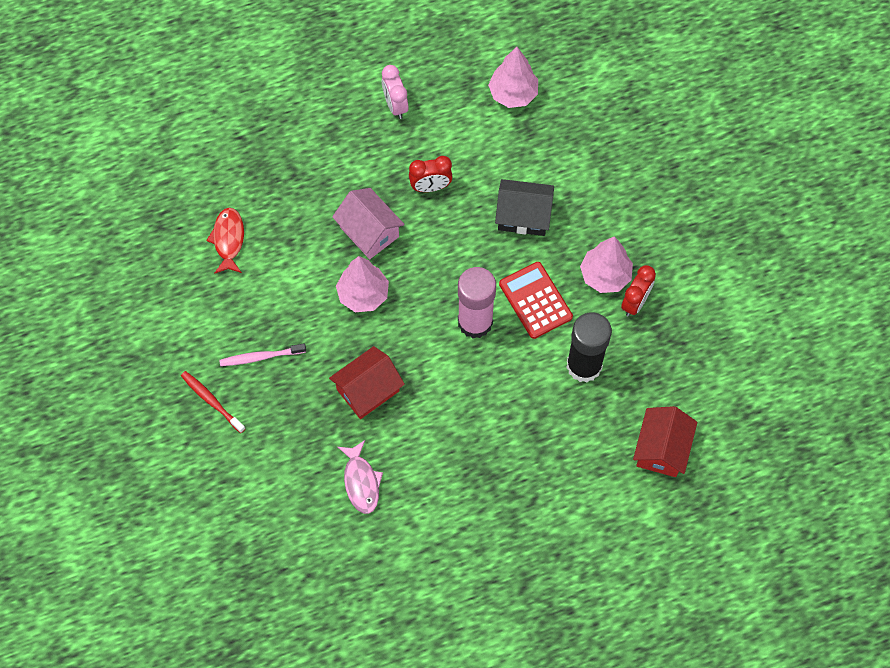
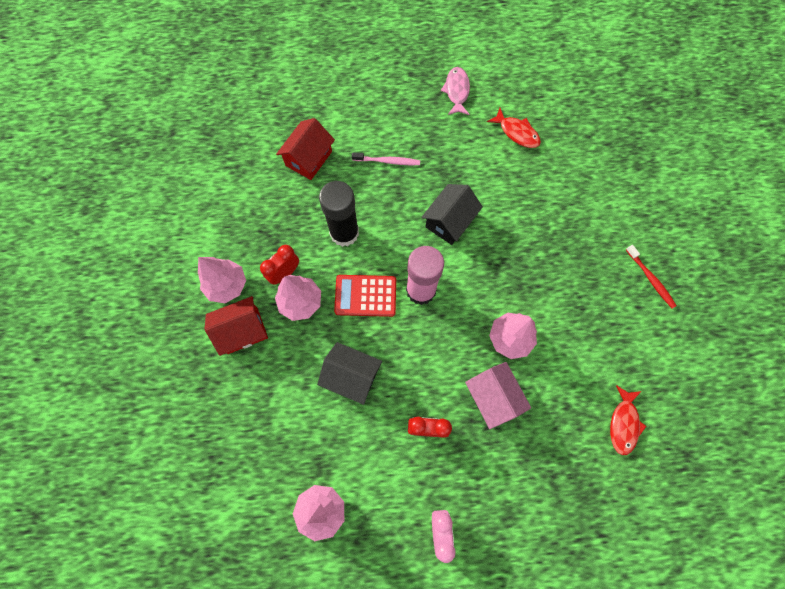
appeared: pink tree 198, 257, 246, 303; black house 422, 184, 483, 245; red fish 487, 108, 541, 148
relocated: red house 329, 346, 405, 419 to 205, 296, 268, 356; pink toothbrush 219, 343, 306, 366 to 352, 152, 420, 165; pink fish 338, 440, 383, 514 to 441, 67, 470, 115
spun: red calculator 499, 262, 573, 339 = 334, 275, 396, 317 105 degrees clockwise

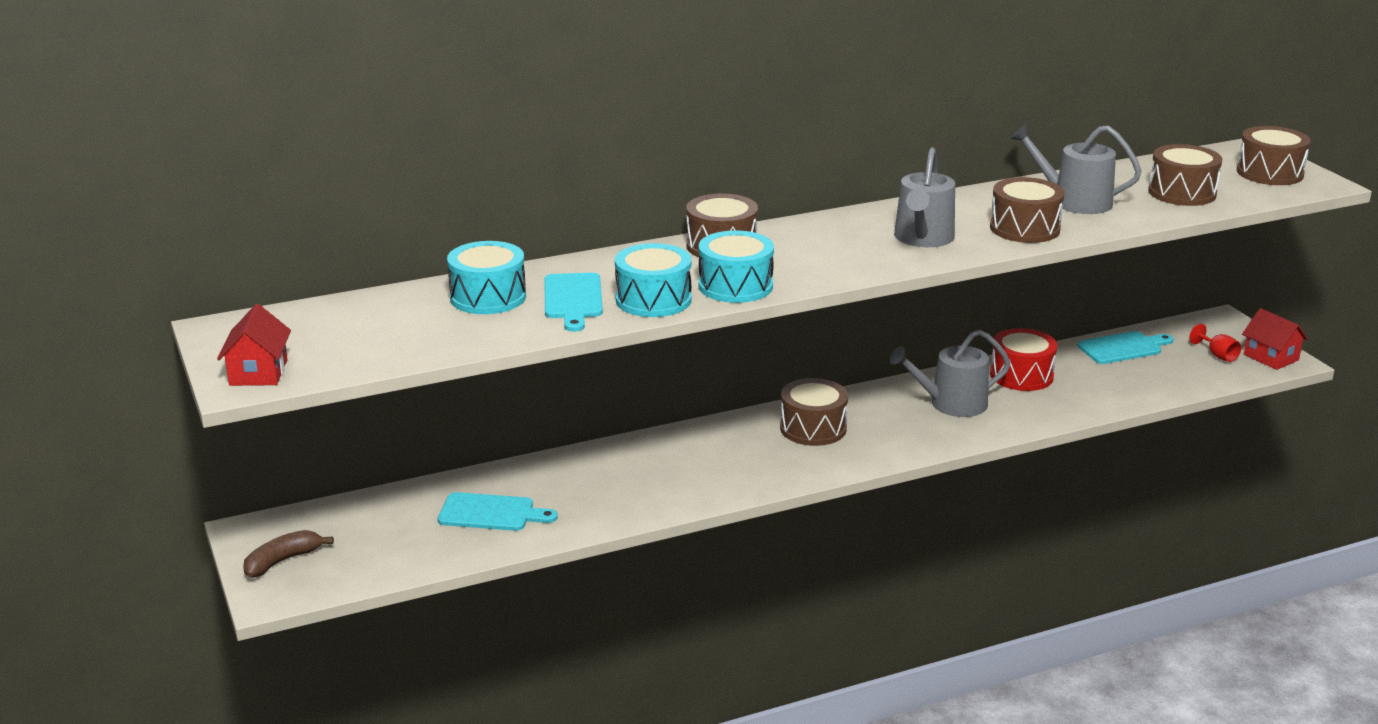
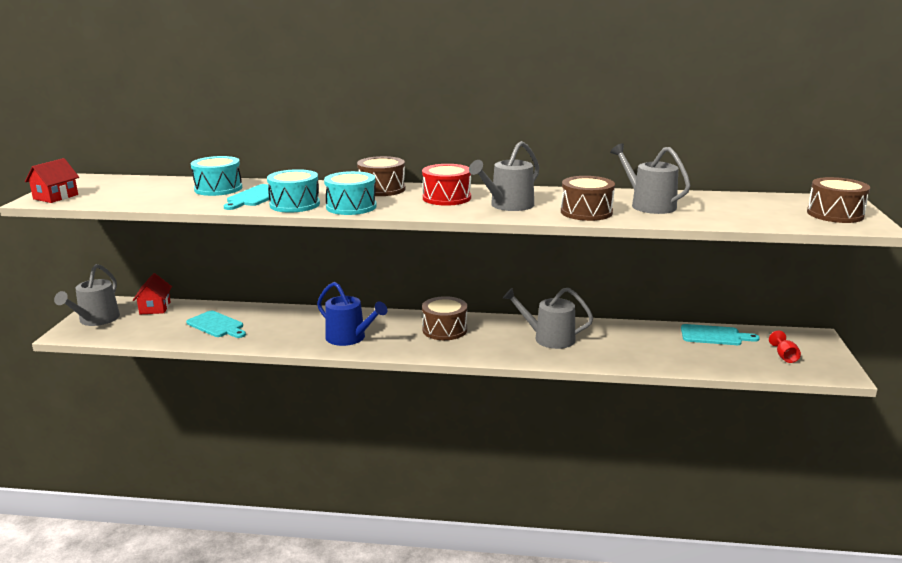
missing: brown drum 1148, 144, 1222, 206
appeared: blue watering can 317, 282, 387, 346
relocated: red house 1242, 308, 1308, 370 to 133, 273, 172, 314; red drum 990, 328, 1057, 391 to 422, 164, 471, 206
exchanged: brown banana 243, 530, 334, 578 to grey watering can 54, 264, 120, 326

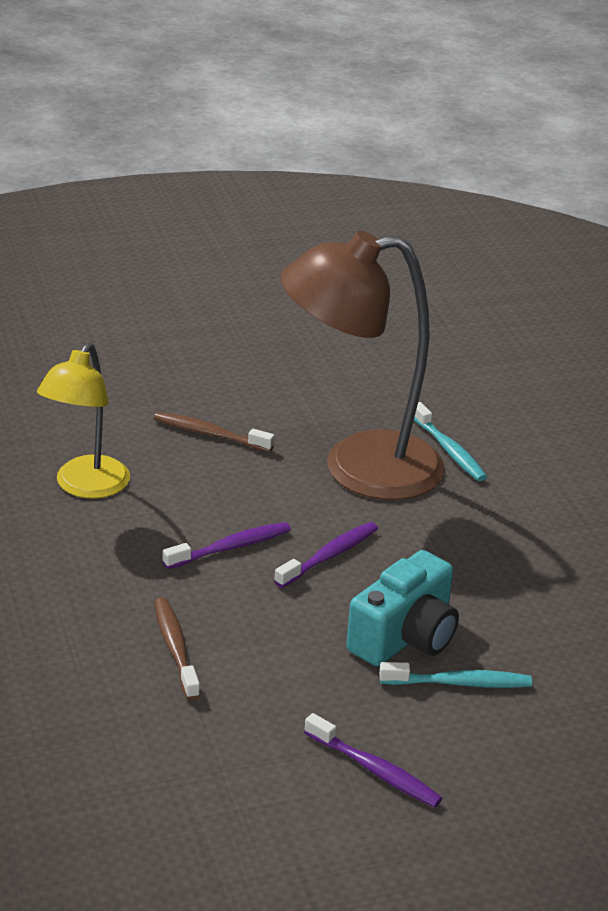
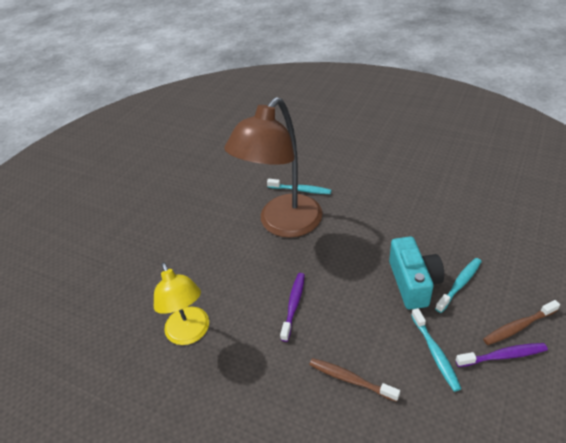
missing: purple toothbrush 274, 522, 378, 588
appeared: turquoise toothbrush 411, 308, 462, 392
relocated: brown toothbrush 154, 412, 275, 452 to 483, 300, 560, 345

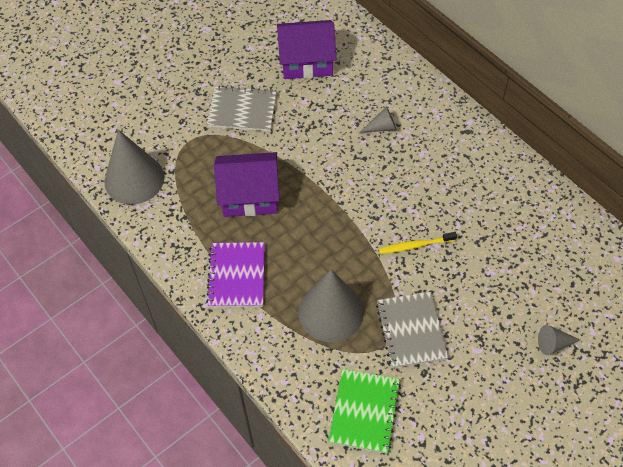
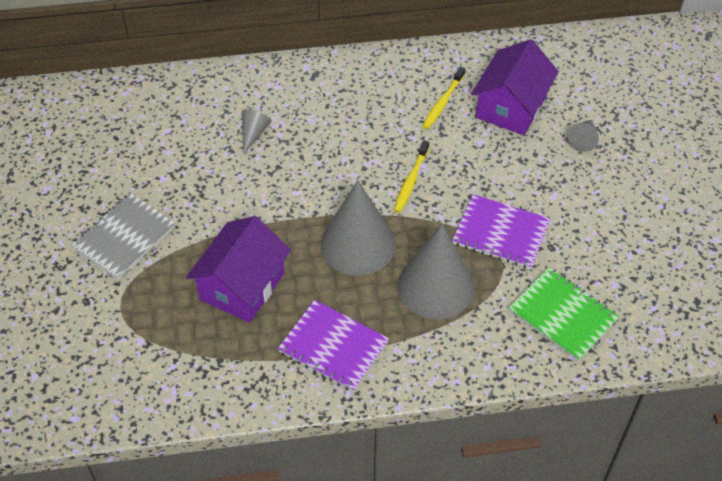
appeared: yellow toothbrush 422, 67, 465, 129
relocated: grey cone 104, 130, 164, 205 to 321, 180, 396, 276; purple house 277, 20, 336, 79 to 471, 39, 559, 135
colour: grey notebook 376, 292, 448, 368 to purple notebook 452, 194, 551, 269

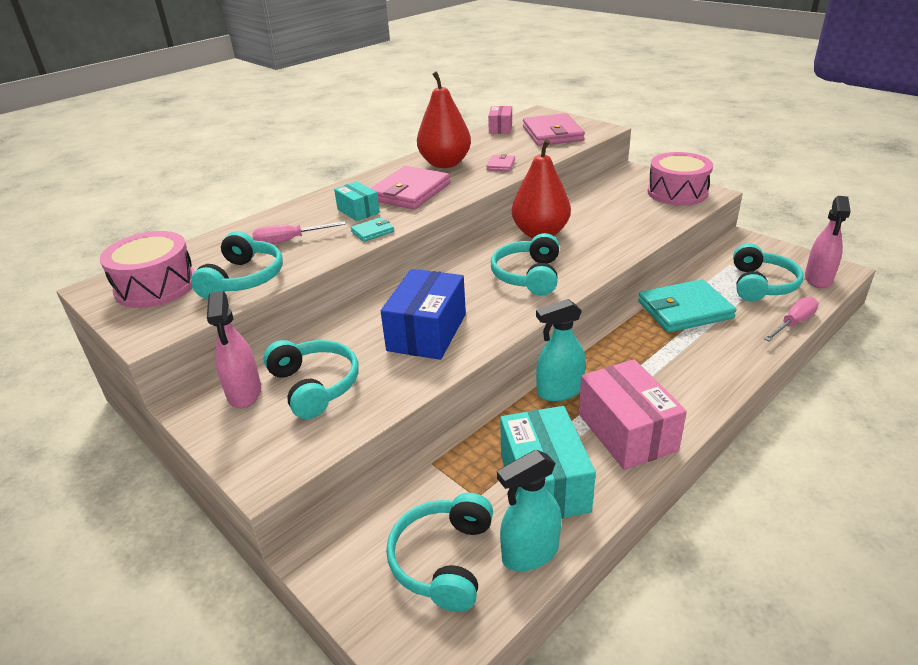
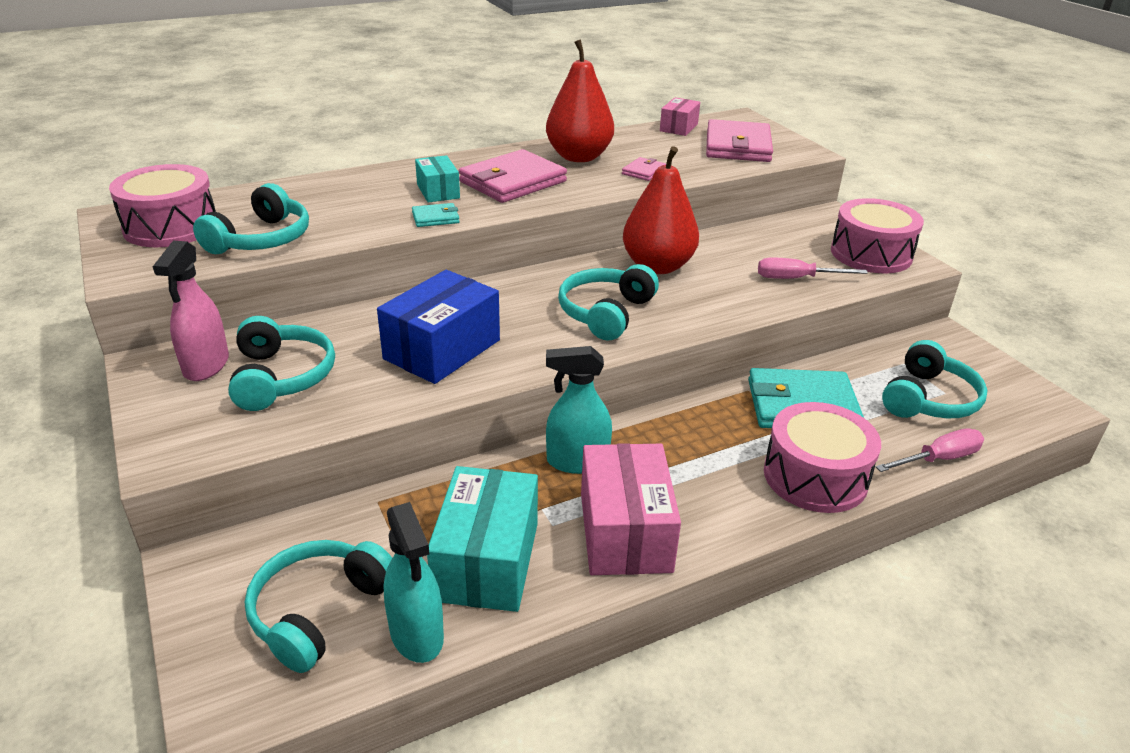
missing: pink spray bottle 805, 196, 851, 288
appeared: pink drum 764, 402, 881, 513
relocated: pink screwdriver 252, 221, 346, 244 to 758, 258, 868, 279
spun: turquoise spray bottle 497, 450, 562, 571 = 383, 502, 444, 663 105 degrees counterclockwise

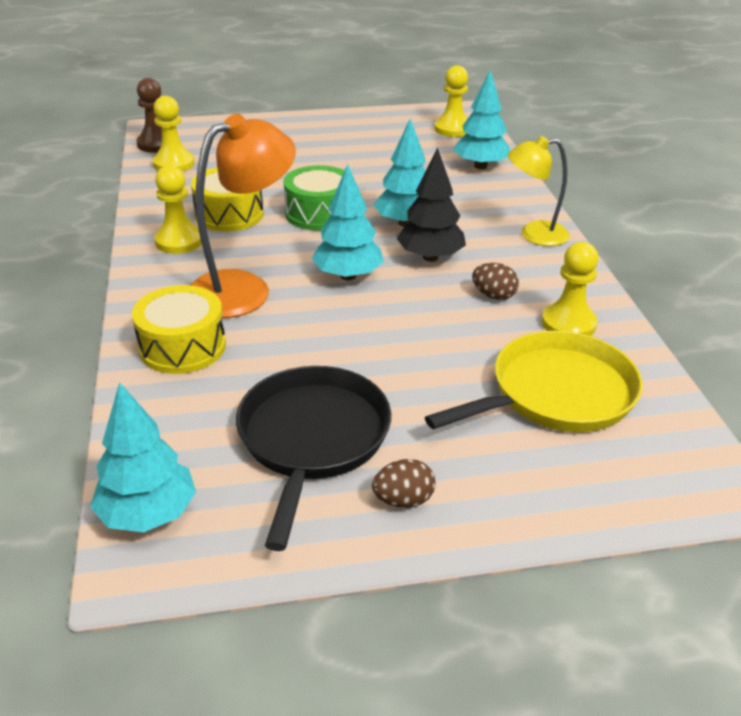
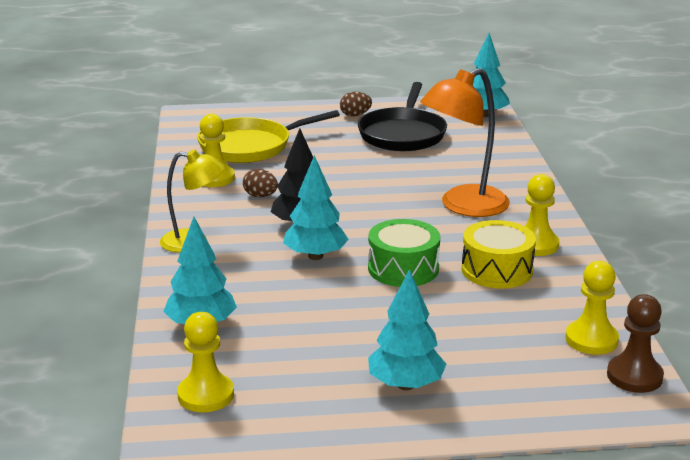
missing: yellow drum 132, 285, 226, 374
relocated: turquoise tree 312, 164, 384, 281 to 368, 269, 447, 390

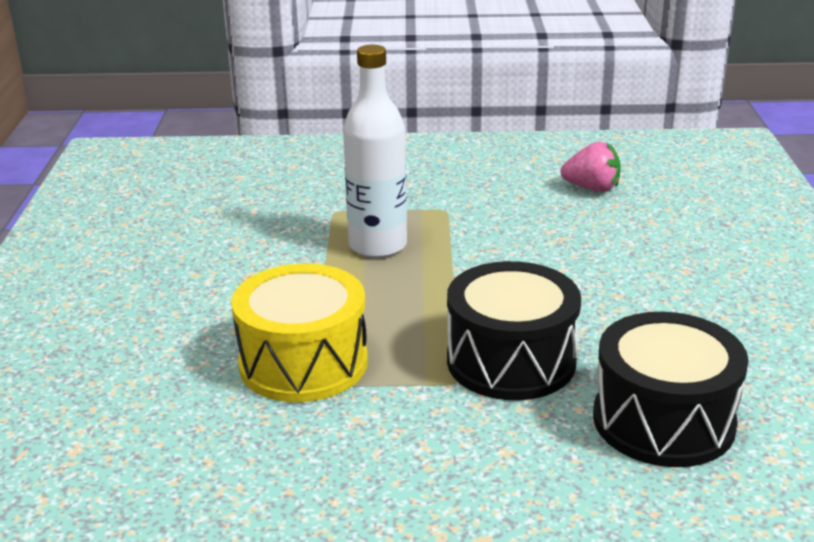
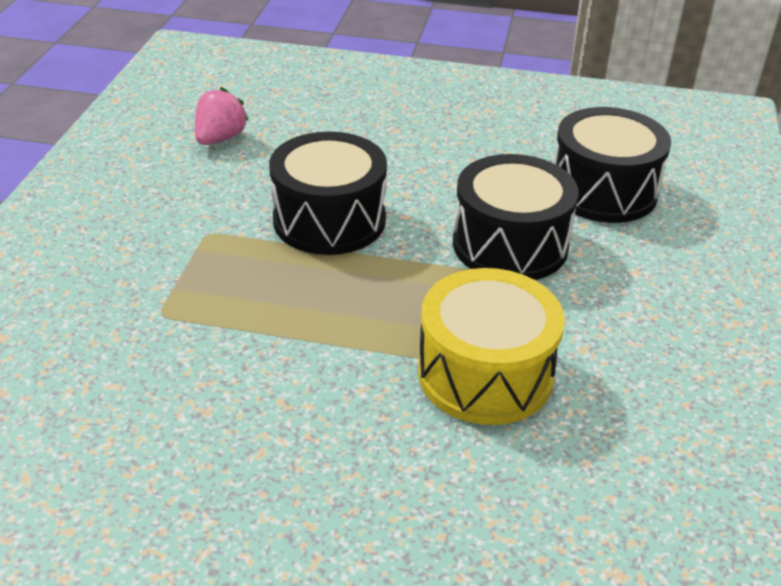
missing: white bottle 343, 45, 407, 258
appeared: black drum 269, 132, 387, 255

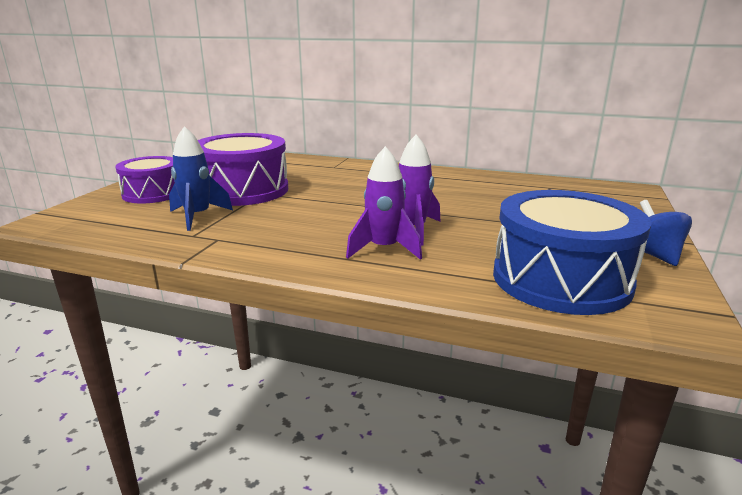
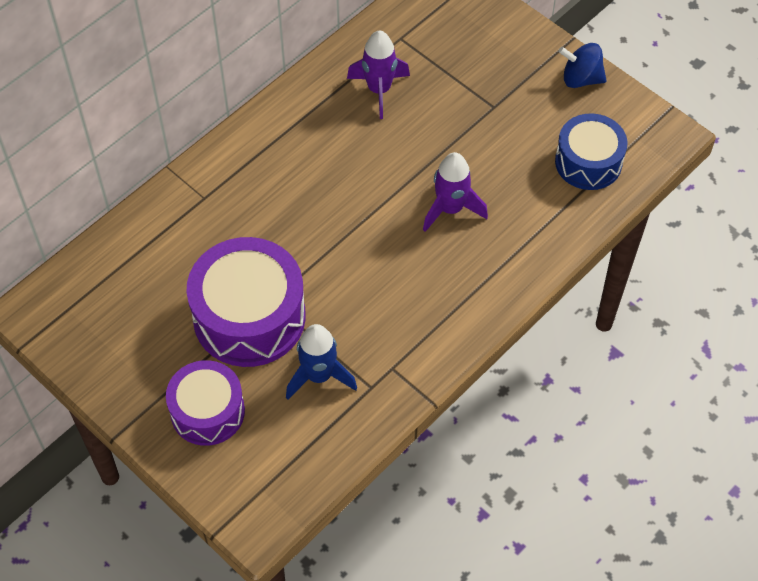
relocated: purple rocket 346, 146, 422, 260 to 347, 30, 410, 119
size: blue drum 493, 190, 651, 315 = 555, 113, 627, 190 x0.64

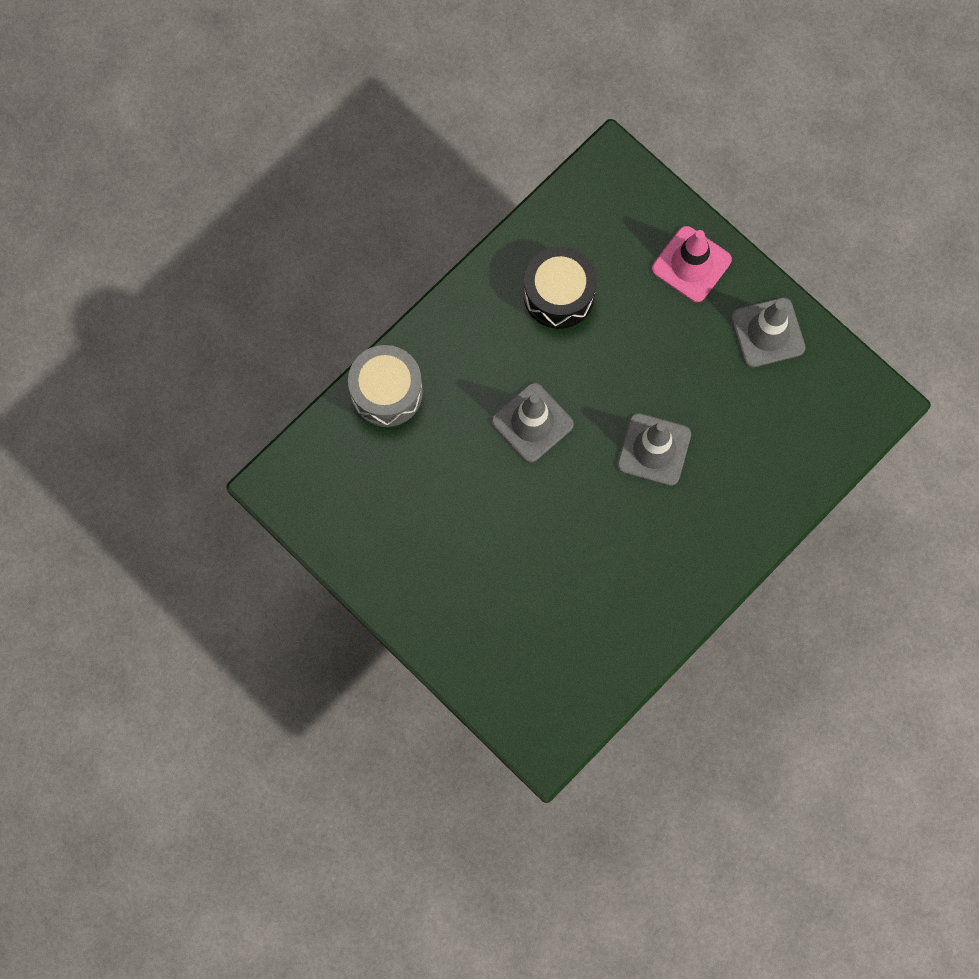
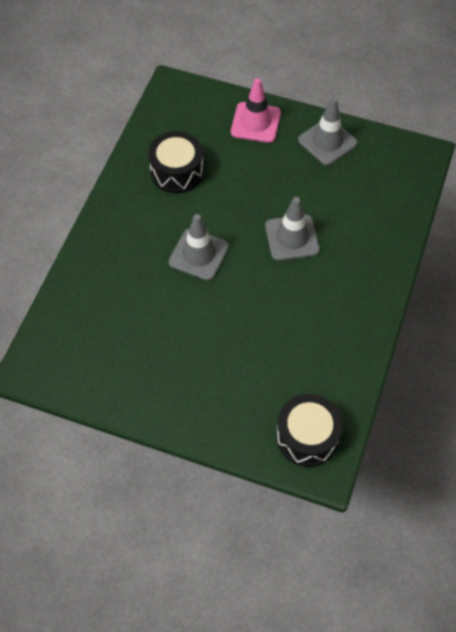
missing: grey drum 348, 345, 423, 427
appeared: black drum 276, 394, 343, 467

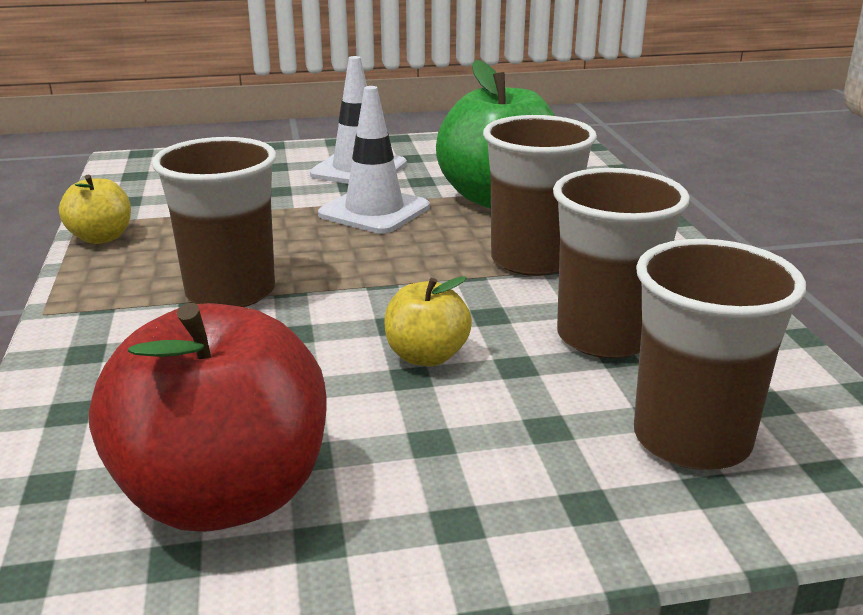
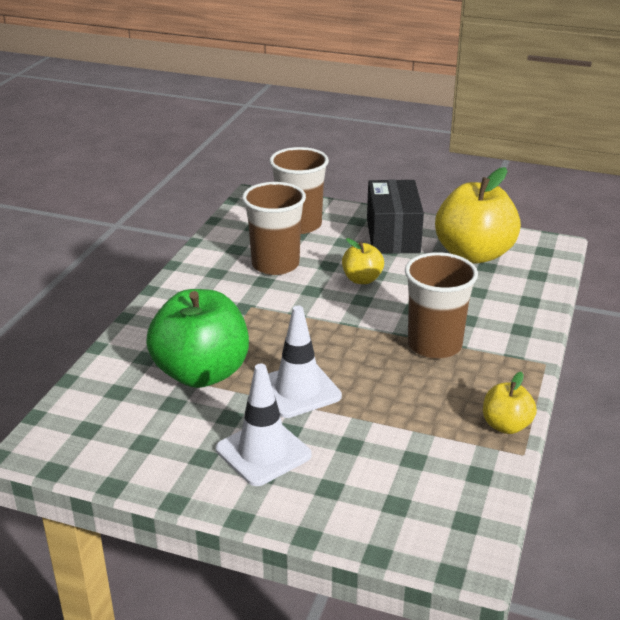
missing: brown cup 483, 115, 597, 276
appeared: black box 367, 180, 424, 254
colour: red apple 89, 303, 326, 532 to yellow apple 435, 167, 521, 263

